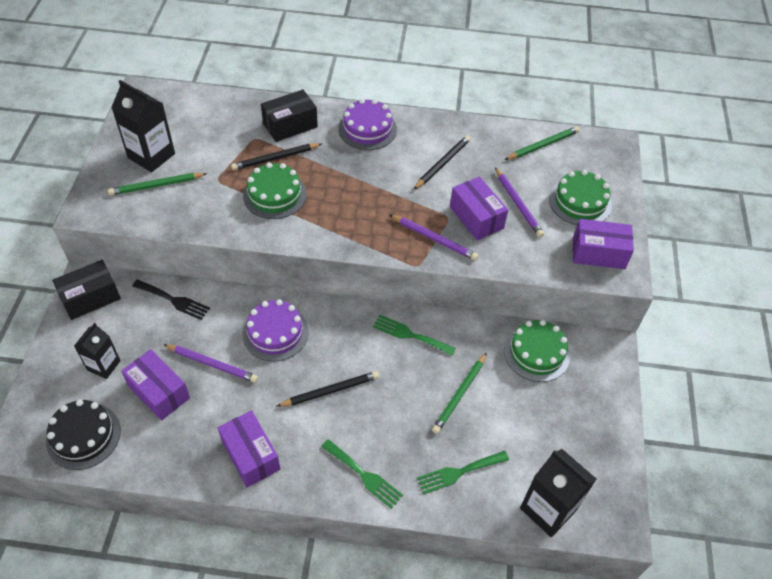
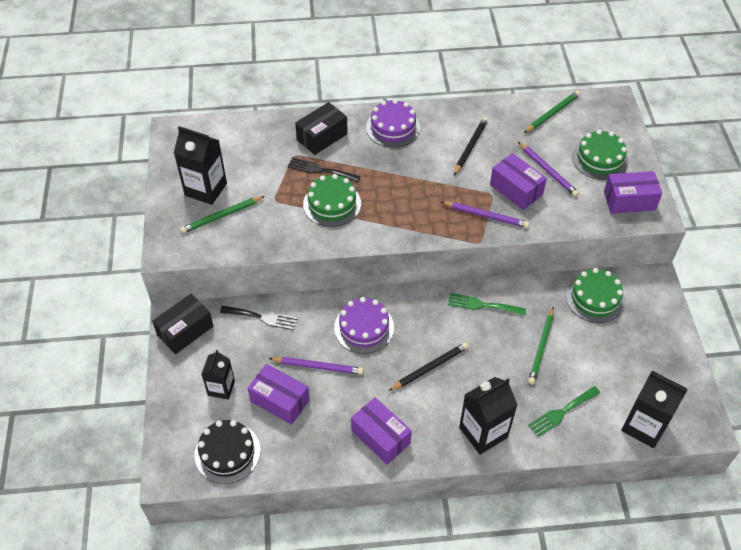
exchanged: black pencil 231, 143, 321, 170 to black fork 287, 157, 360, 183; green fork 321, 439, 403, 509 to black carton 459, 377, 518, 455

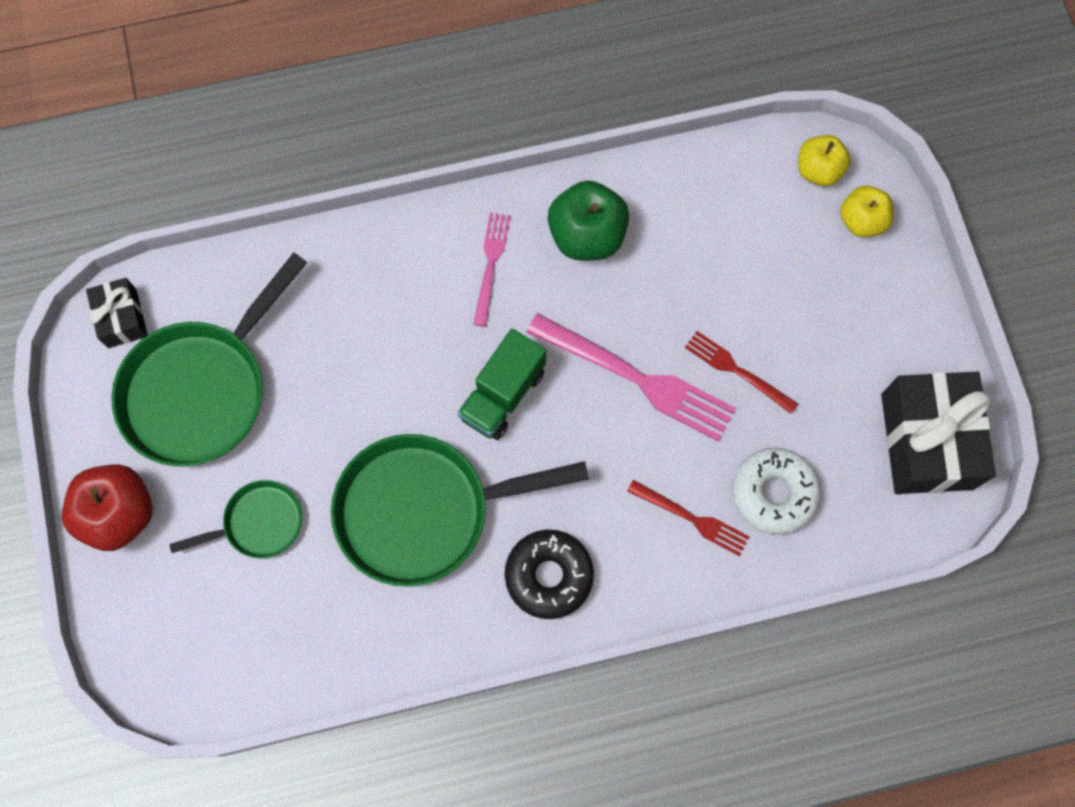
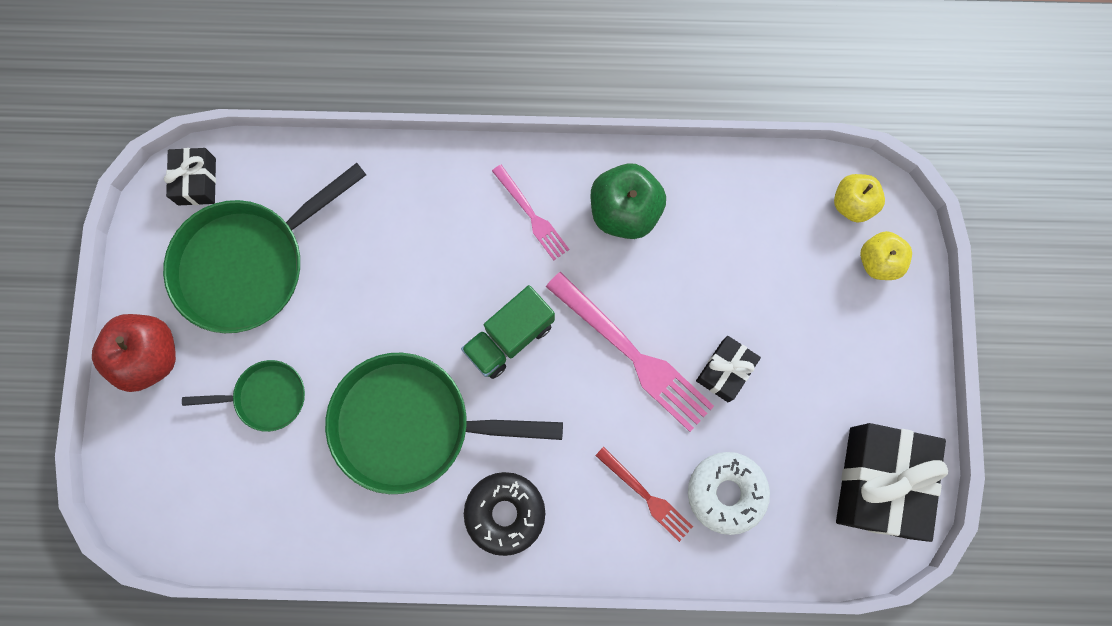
exchanged: red fork 685, 331, 798, 414 to black gift 696, 336, 761, 403
spun: pink fork 473, 212, 510, 327 = 492, 165, 569, 260 120 degrees clockwise

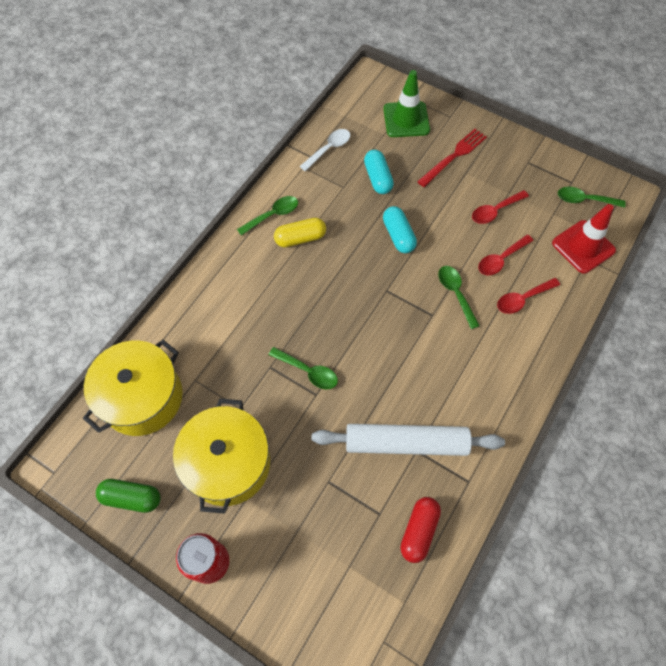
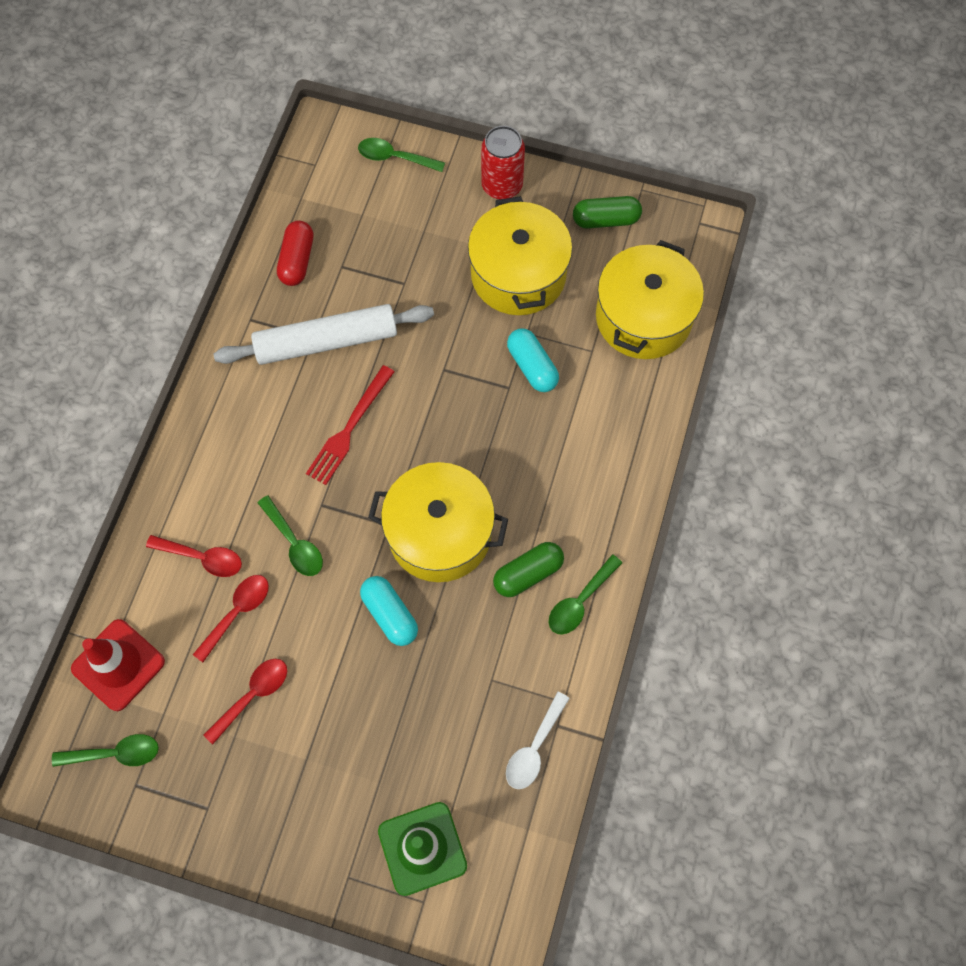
appeared: yellow pot 368, 462, 508, 582
relocated: red fork 417, 129, 487, 187 to 306, 365, 395, 485; green spoon 268, 347, 338, 389 to 358, 138, 445, 172; turquoise capsule 364, 150, 394, 194 to 507, 328, 559, 392
colour: yellow capsule 274, 218, 326, 247 to green capsule 493, 542, 564, 597
spun: red spoon 497, 278, 560, 314 = 146, 535, 242, 577 60 degrees clockwise

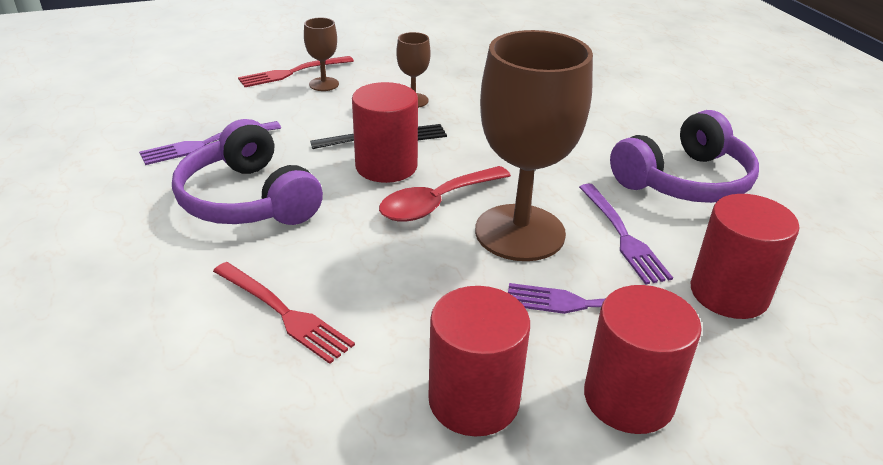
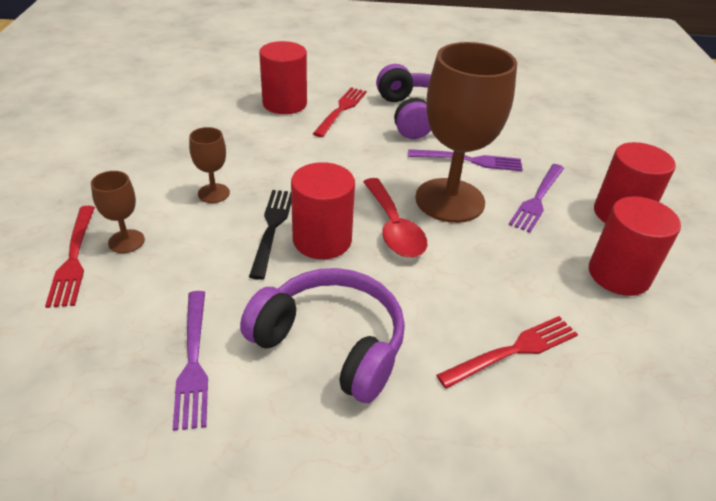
appeared: red fork 313, 87, 367, 137
relocated: red cylinder 691, 194, 799, 319 to 259, 41, 307, 114
spun: purple headphones 172, 119, 323, 225 = 240, 268, 405, 403 135 degrees counterclockwise

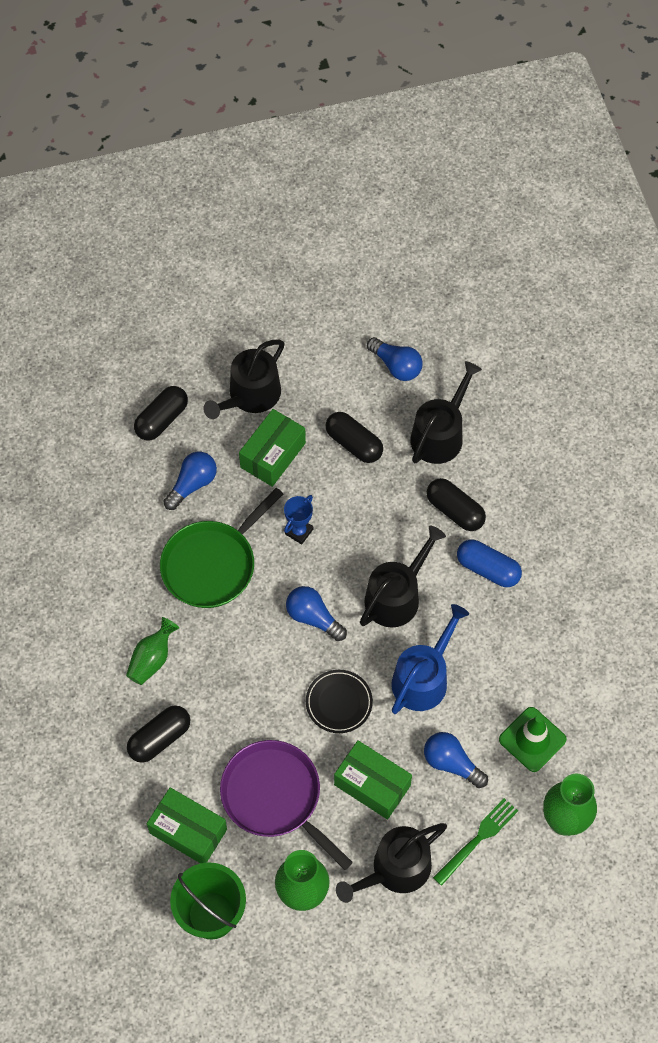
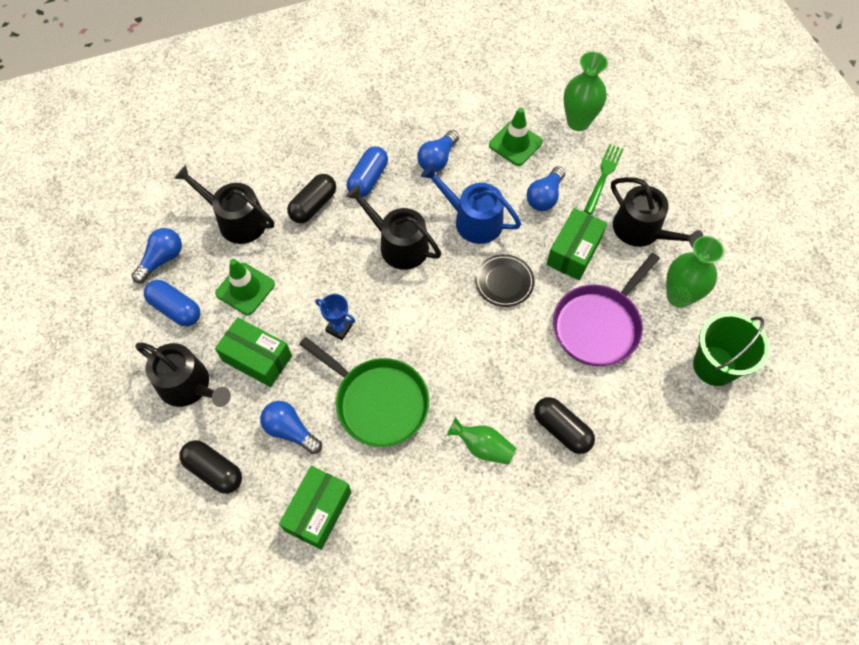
appeared: blue capsule 144, 280, 200, 326
relocated: green box 147, 787, 227, 863 to 279, 466, 352, 550; blue light bulb 286, 586, 347, 641 to 417, 130, 459, 172
exchanged: black capsule 326, 412, 383, 463 to green traffic cone 215, 259, 275, 315
spun: green fork 433, 798, 518, 886 = 584, 144, 624, 215 75 degrees clockwise

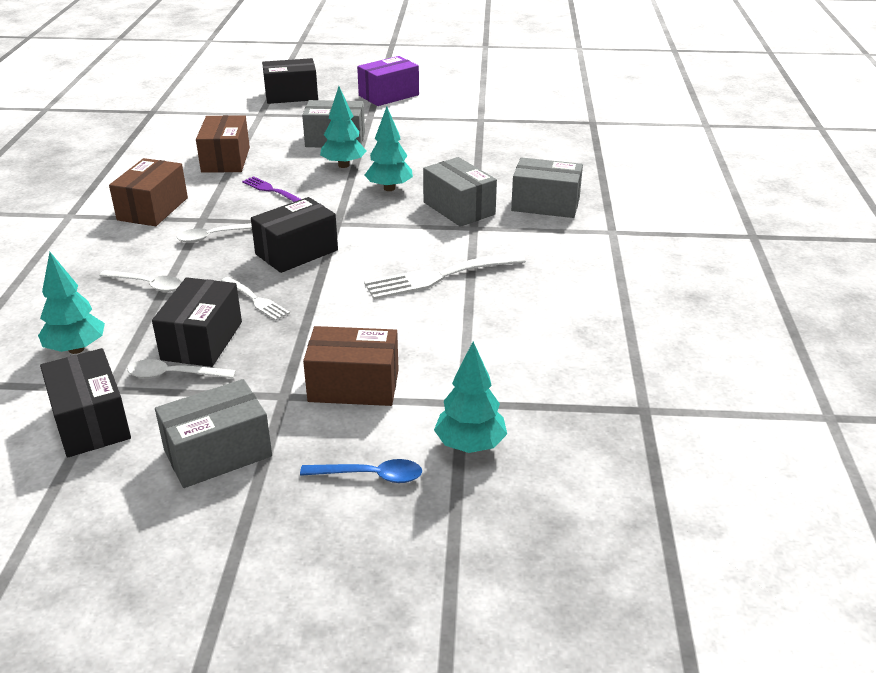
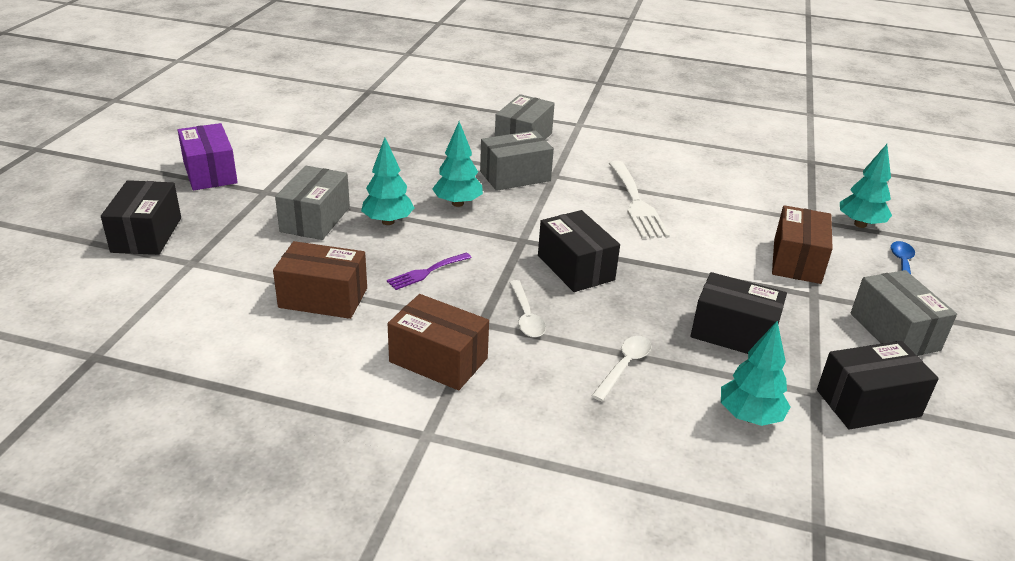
missing: white spoon 127, 359, 236, 379; white fork 221, 277, 290, 321

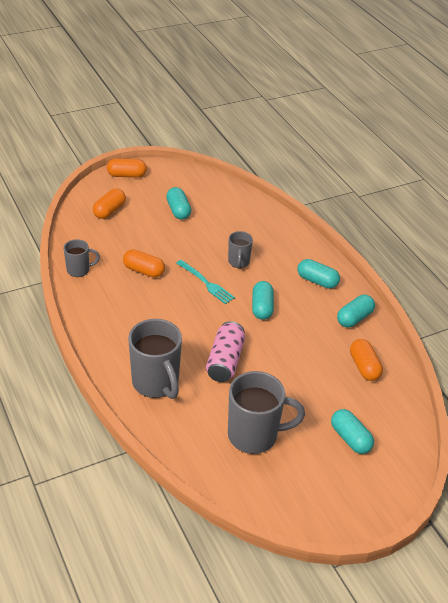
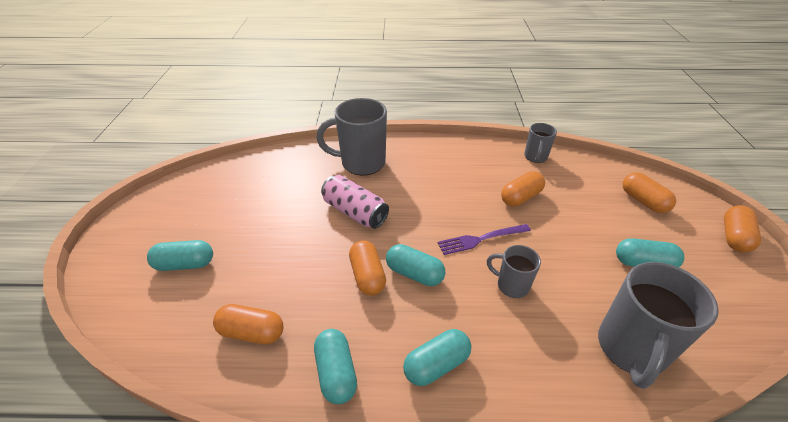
appeared: orange capsule 349, 240, 386, 296
relocated: grey mug 228, 371, 305, 454 to 598, 262, 719, 389
colour: turquoise fork 176, 260, 235, 304 to purple fork 438, 224, 531, 255

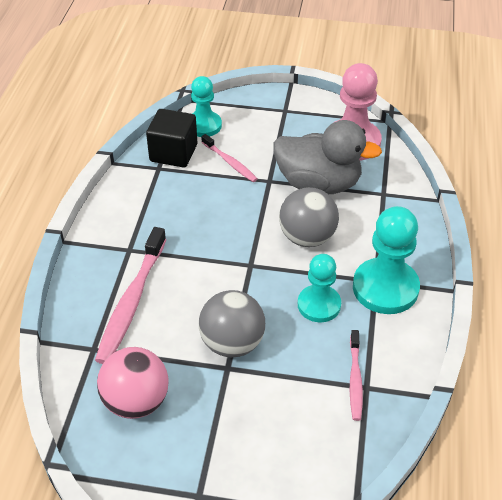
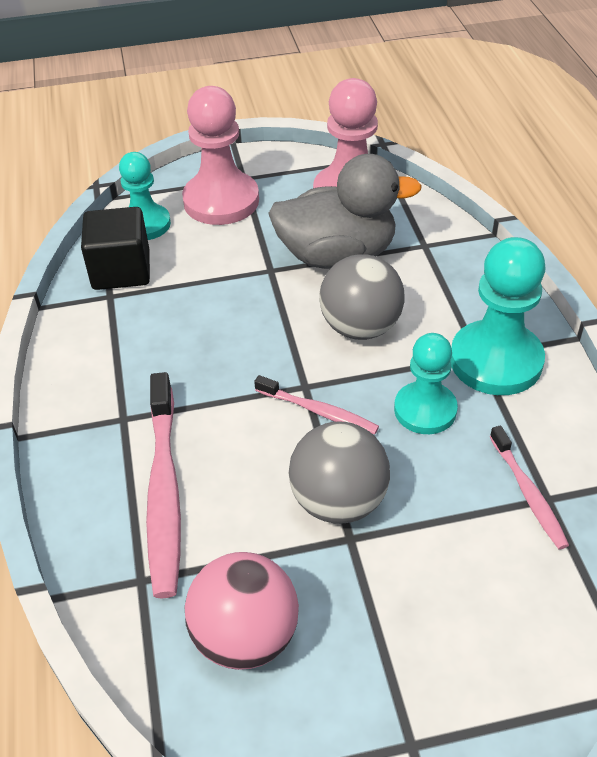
appeared: pink pawn 182, 86, 259, 225
relocated: pink toothbrush 201, 134, 258, 182 to 254, 375, 379, 435

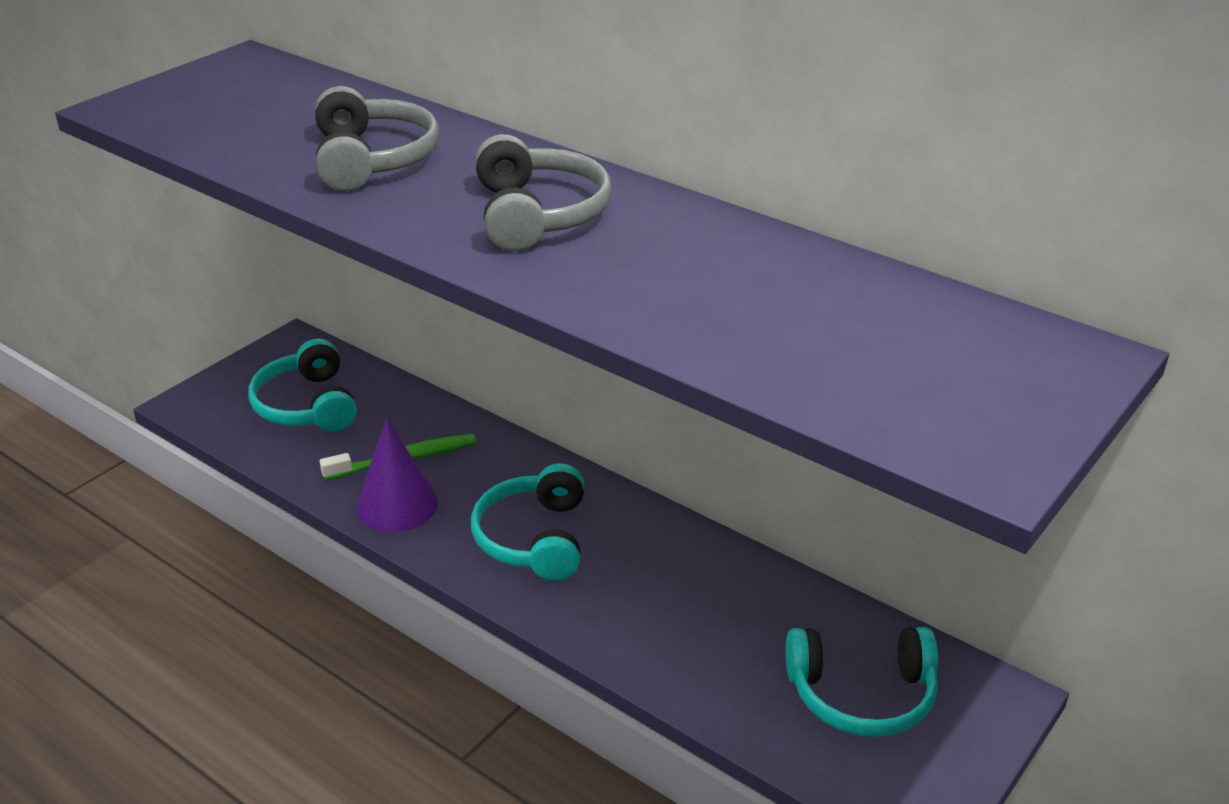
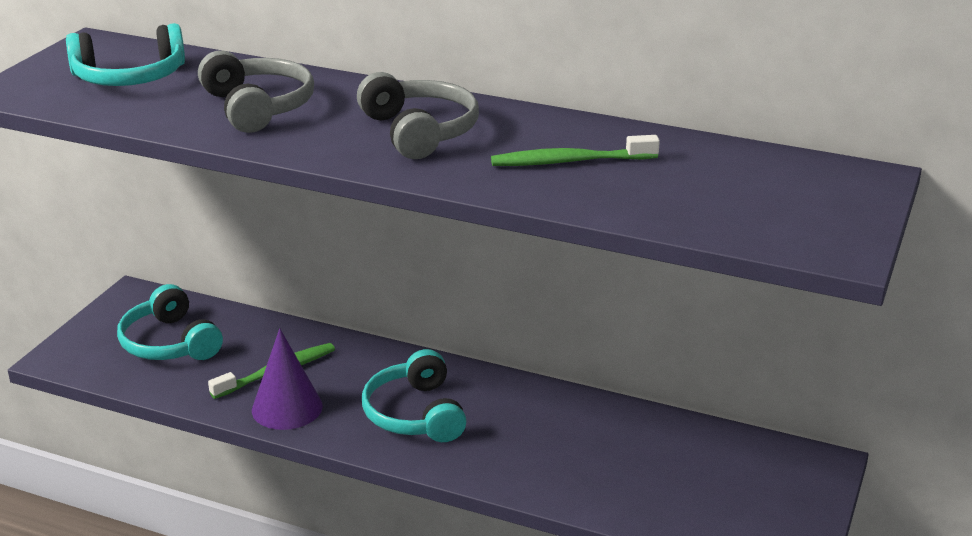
appeared: green toothbrush 491, 135, 660, 166
relocated: turquoise headphones 786, 627, 938, 737 to 66, 23, 185, 86

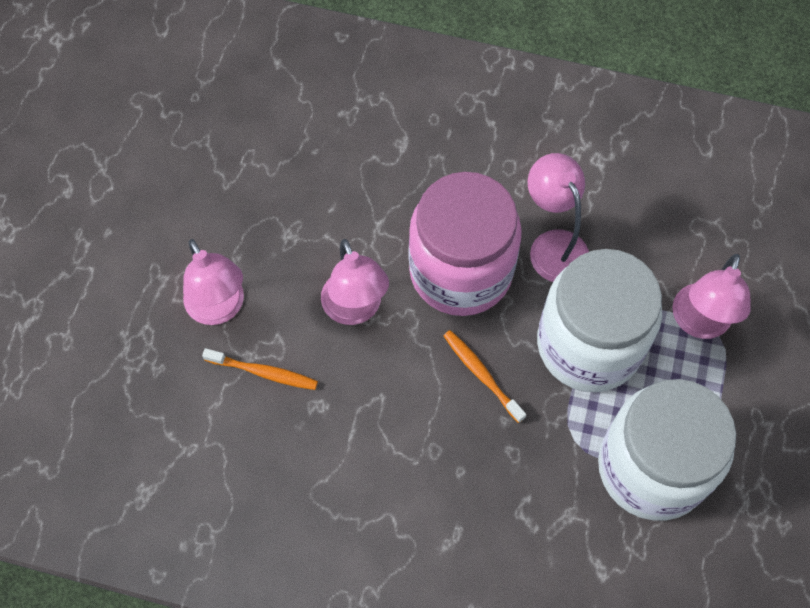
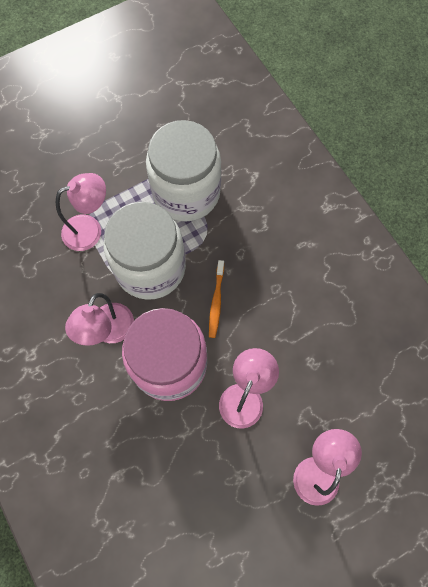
missing: orange toothbrush 202, 348, 318, 390

